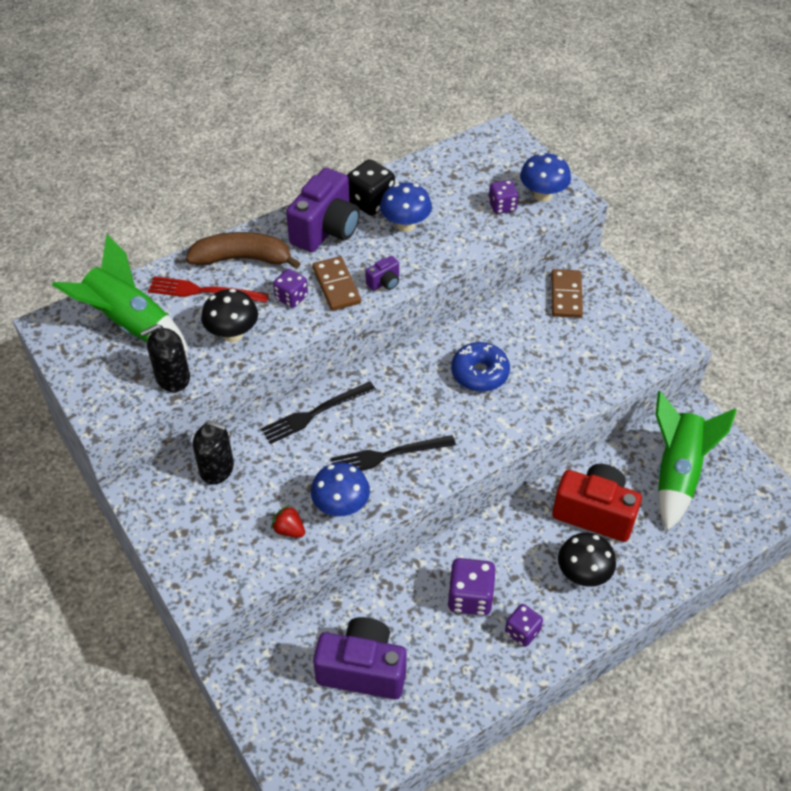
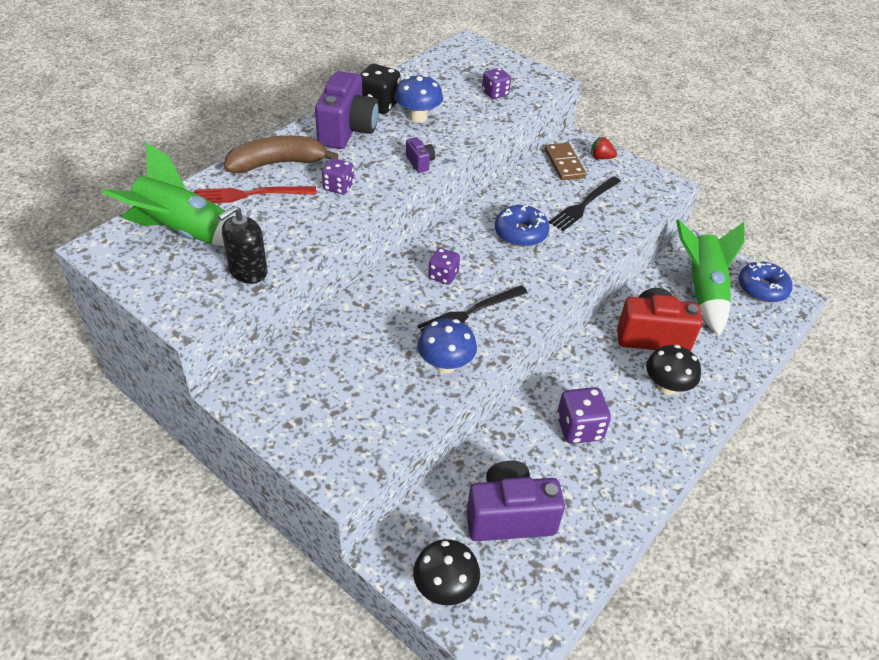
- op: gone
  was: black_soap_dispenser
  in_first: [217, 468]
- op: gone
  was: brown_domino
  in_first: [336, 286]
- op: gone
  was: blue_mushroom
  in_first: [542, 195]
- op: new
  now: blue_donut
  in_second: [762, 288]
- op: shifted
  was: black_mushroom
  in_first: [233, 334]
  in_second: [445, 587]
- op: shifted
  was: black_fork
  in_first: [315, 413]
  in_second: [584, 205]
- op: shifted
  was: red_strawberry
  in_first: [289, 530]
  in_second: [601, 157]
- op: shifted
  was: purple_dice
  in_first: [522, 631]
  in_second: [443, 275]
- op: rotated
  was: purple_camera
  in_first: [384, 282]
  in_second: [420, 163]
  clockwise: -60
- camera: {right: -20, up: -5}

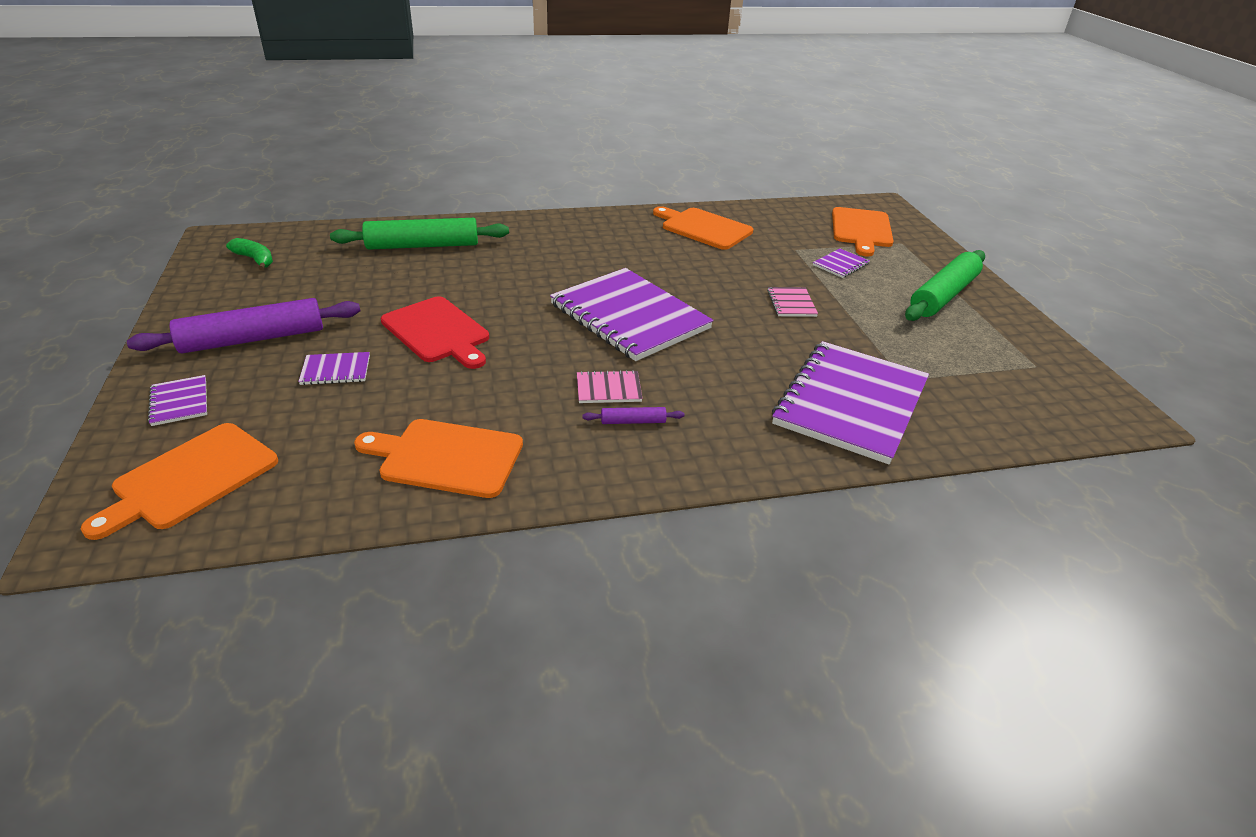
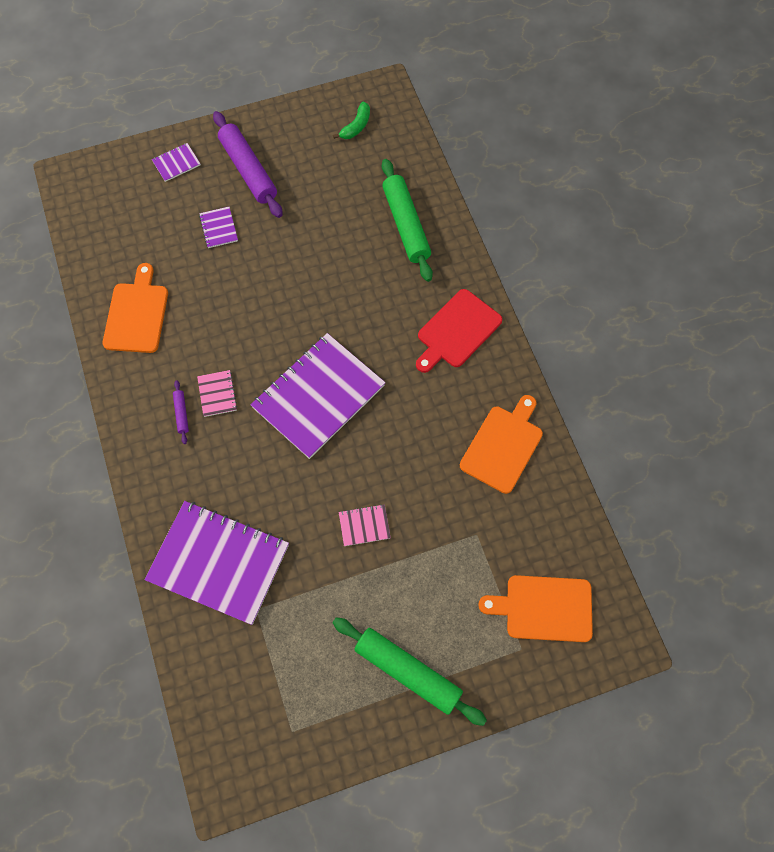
- op: gone
  was: orange_cutting_board
  in_first: [190, 478]
- op: gone
  was: purple_notebook
  in_first: [840, 264]
- op: shifted
  was: red_cutting_board
  in_first: [437, 332]
  in_second: [457, 331]
- camera: {right: 85, up: 30}

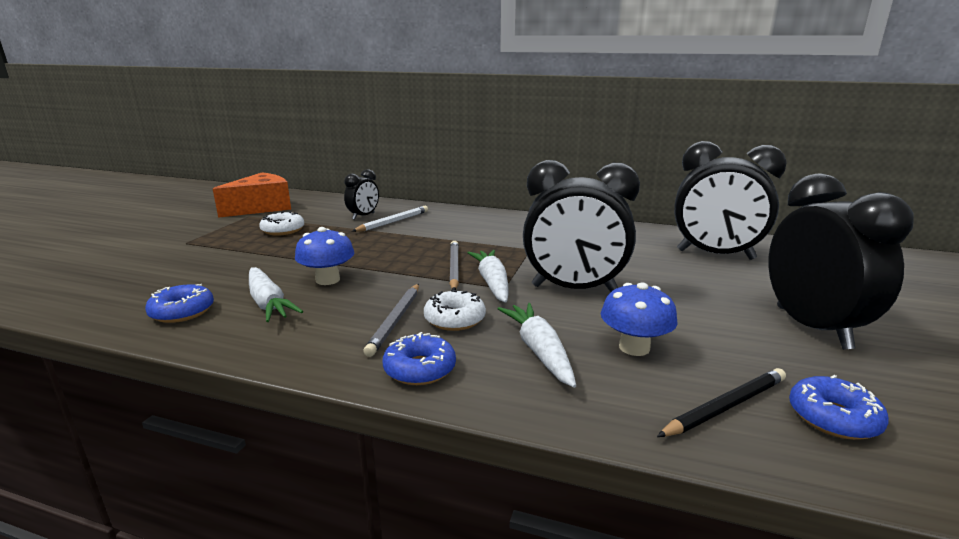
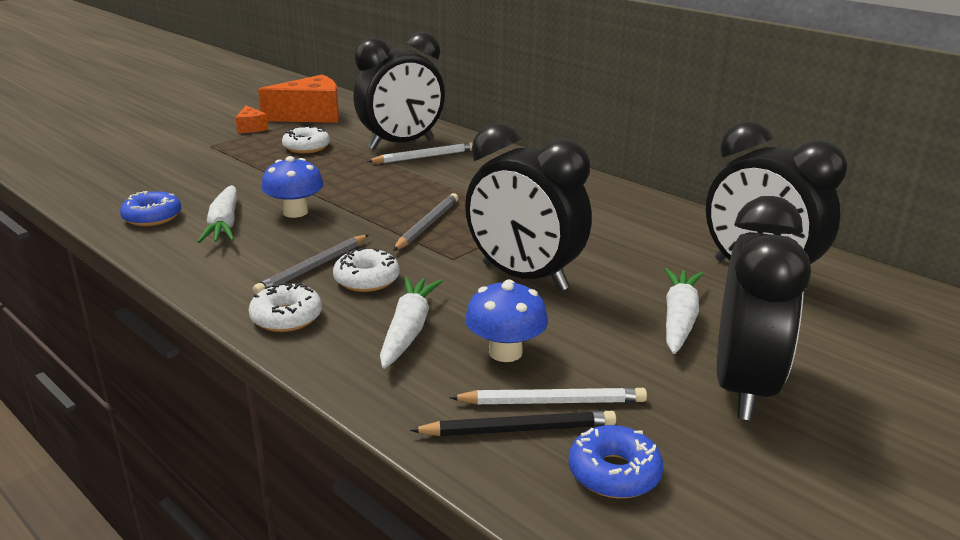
- op: new
  now: orange_cheese
  in_second: [251, 128]
- op: new
  now: white_pencil
  in_second: [552, 402]
- op: shifted
  was: white_carrot
  in_first: [492, 283]
  in_second: [679, 319]
- op: repainted
  was: blue_donut
  now: white_donut
  in_first: [420, 369]
  in_second: [286, 317]
- op: scaled
  was: black_clock
  in_first: [363, 216]
  in_second: [401, 144]
  ratio: 2.02
- camera: {right: 25, up: 5}

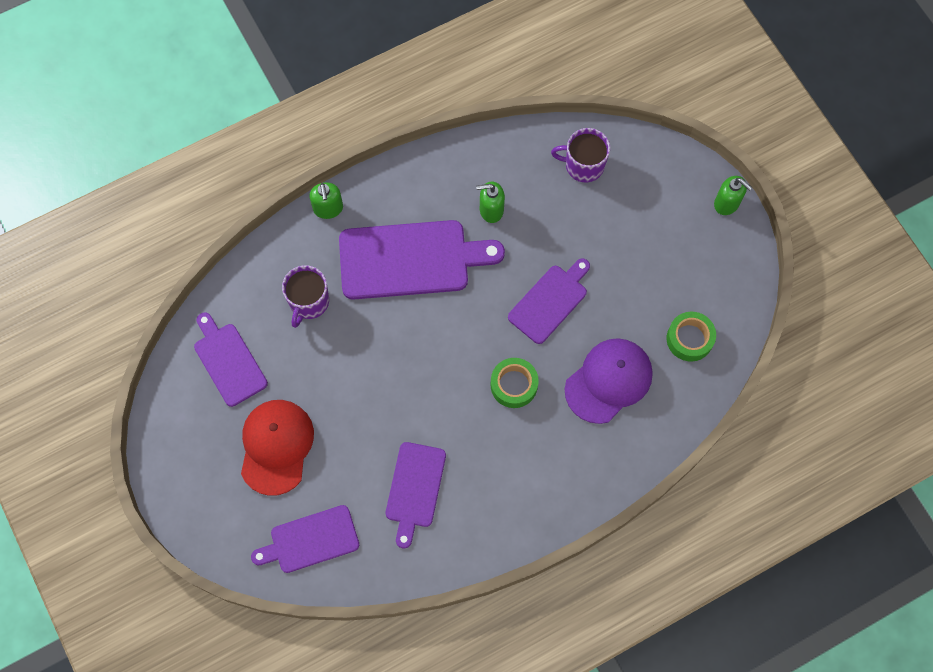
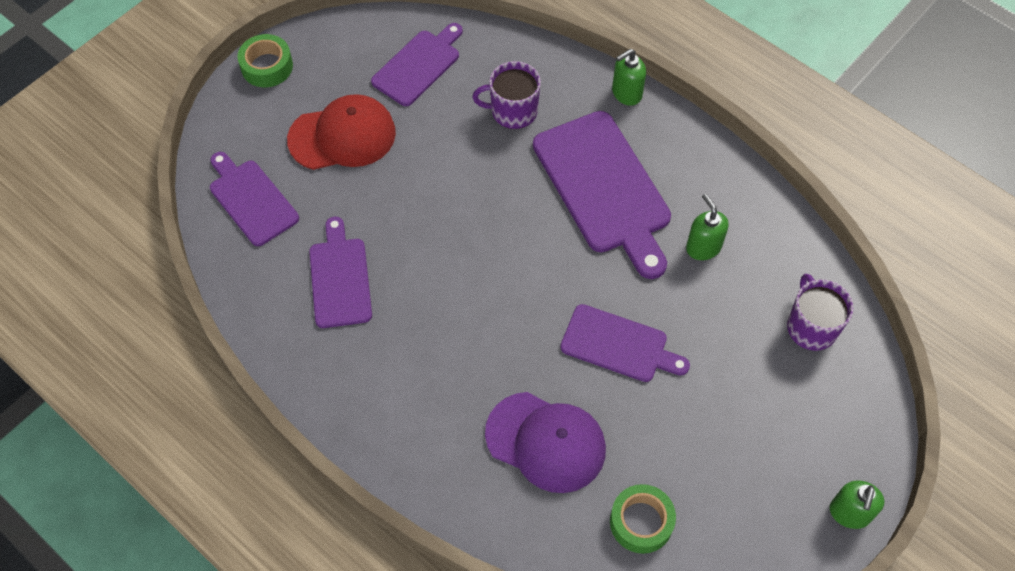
- op: shifted
  was: green_tape
  in_first: [514, 385]
  in_second: [267, 66]
- op: rotated
  was: purple_cutting_board
  in_first: [415, 489]
  in_second: [340, 278]
  clockwise: 90
- camera: {right: 70, up: -10}

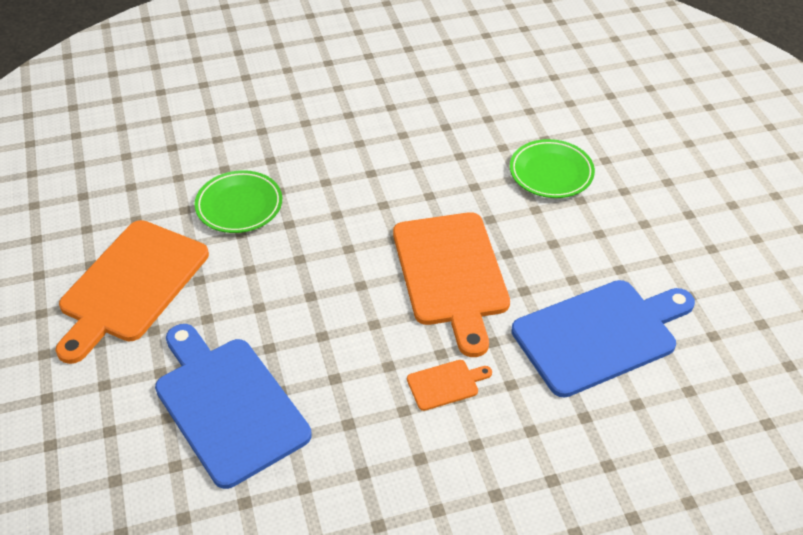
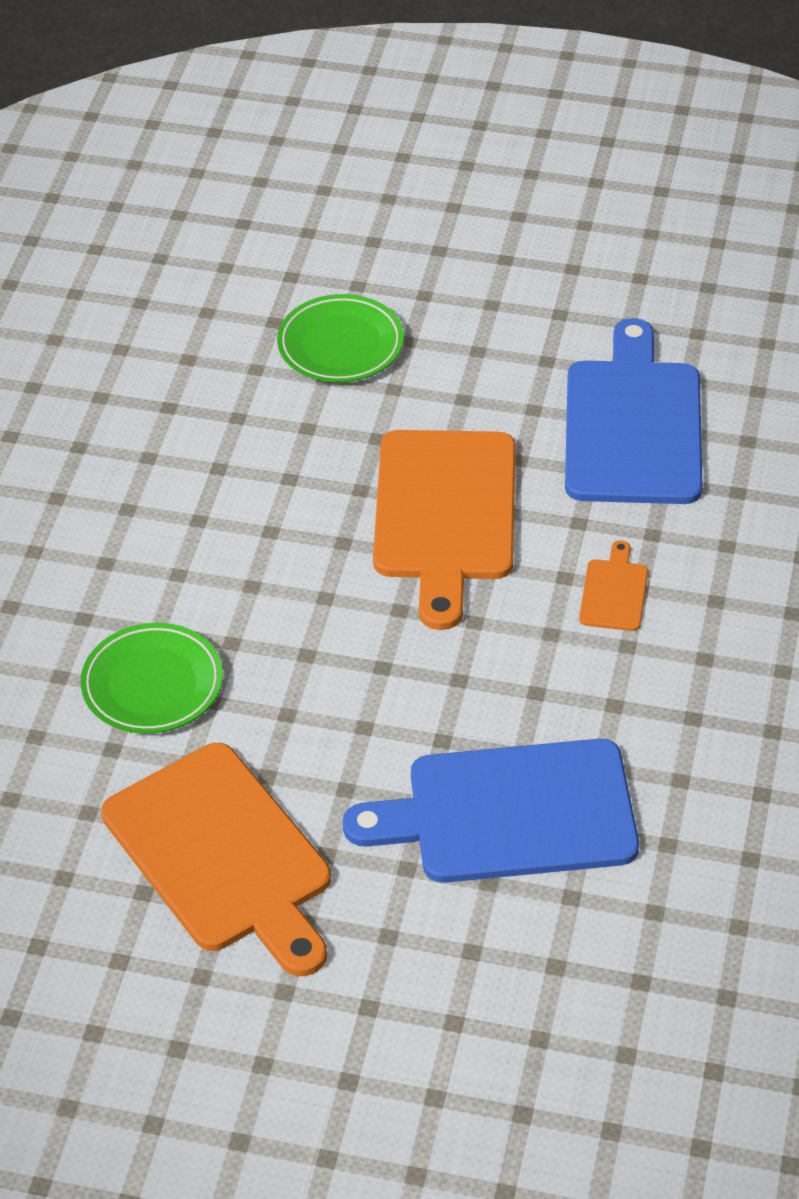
- op: rotated
  was: orange_cutting_board
  in_first: [451, 274]
  in_second: [445, 515]
  clockwise: 75
- camera: {right: -60, up: 0}

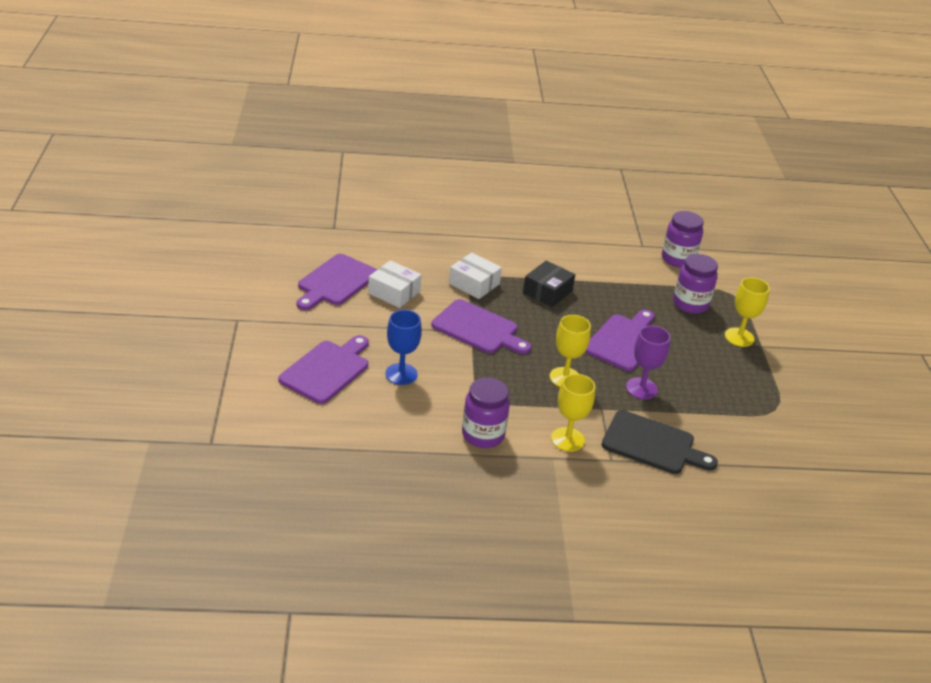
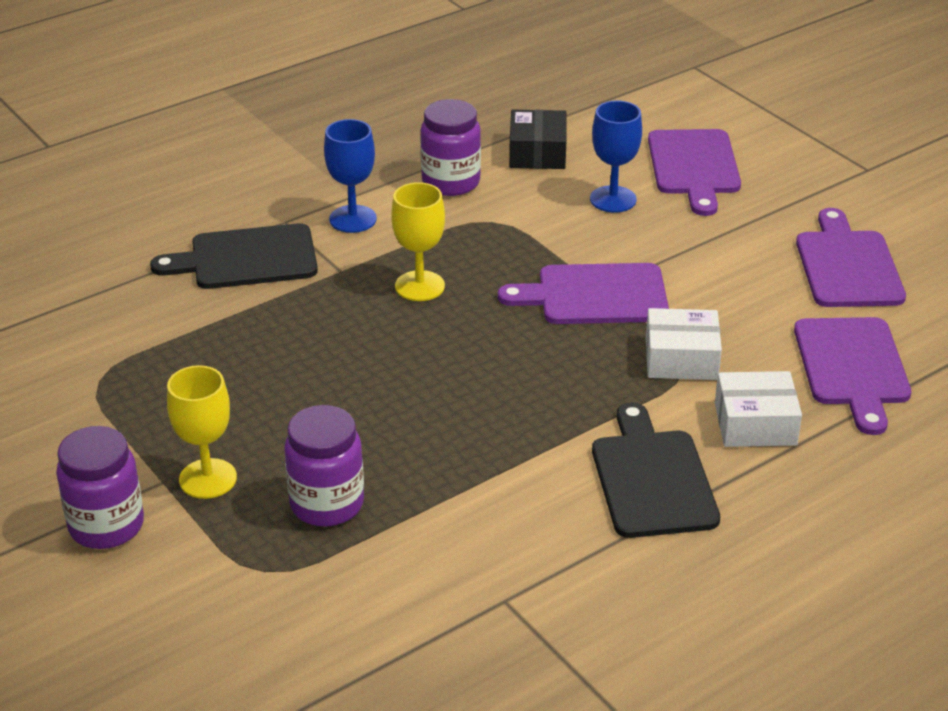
- op: gone
  was: purple_goblet
  in_first: [641, 388]
- op: new
  now: black_cutting_board
  in_second: [651, 478]
- op: shifted
  was: white_box
  in_first: [394, 292]
  in_second: [755, 424]
- op: shifted
  was: black_box
  in_first: [547, 292]
  in_second: [537, 153]
- op: shifted
  was: purple_cutting_board
  in_first: [624, 341]
  in_second: [852, 367]
- op: shifted
  was: purple_jar
  in_first: [678, 259]
  in_second: [106, 526]
- op: repainted
  was: yellow_goblet
  now: blue_goblet
  in_first: [567, 439]
  in_second: [353, 219]
- camera: {right: 150, up: 0}

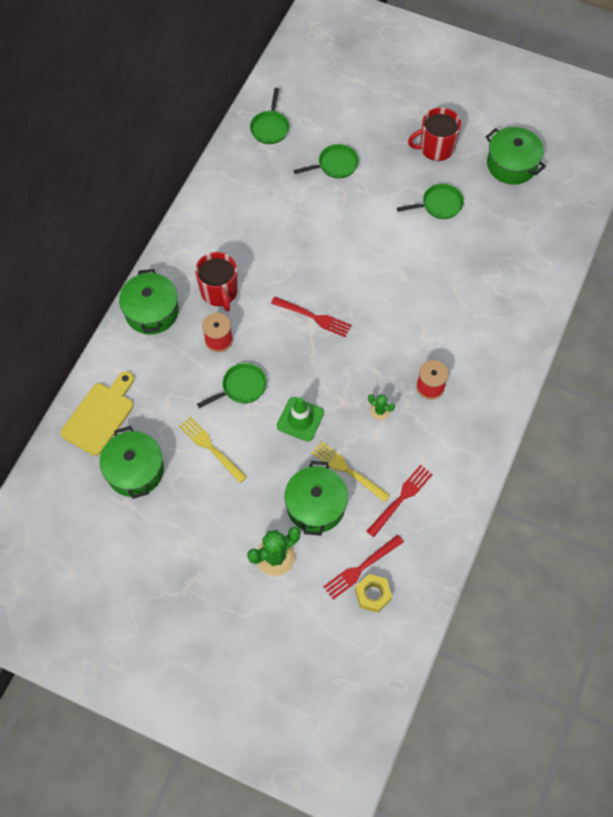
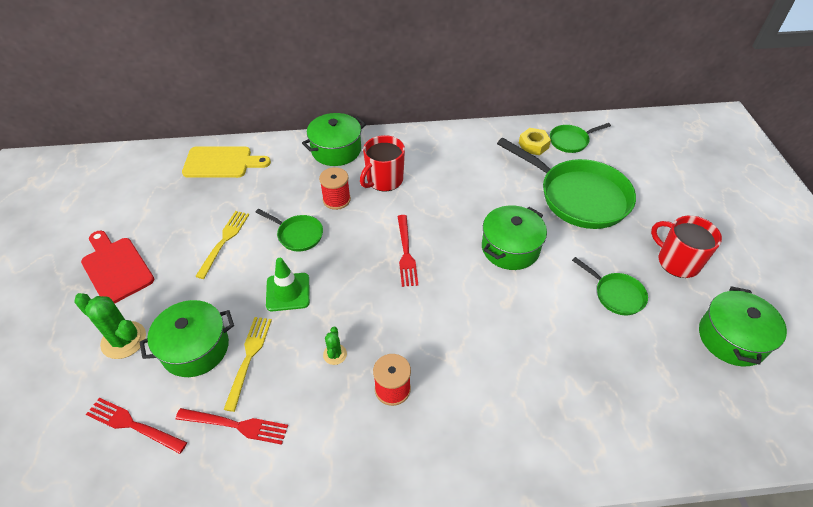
- op: new
  now: red_cutting_board
  in_second: [116, 268]
- op: shifted
  was: green_pot
  in_first: [135, 470]
  in_second: [510, 248]
- op: shifted
  was: yellow_nut
  in_first: [373, 595]
  in_second: [533, 145]
- op: scaled
  was: green_pan
  in_first: [335, 165]
  in_second: [578, 197]
  ratio: 2.09
- camera: {right: 60, up: -15}

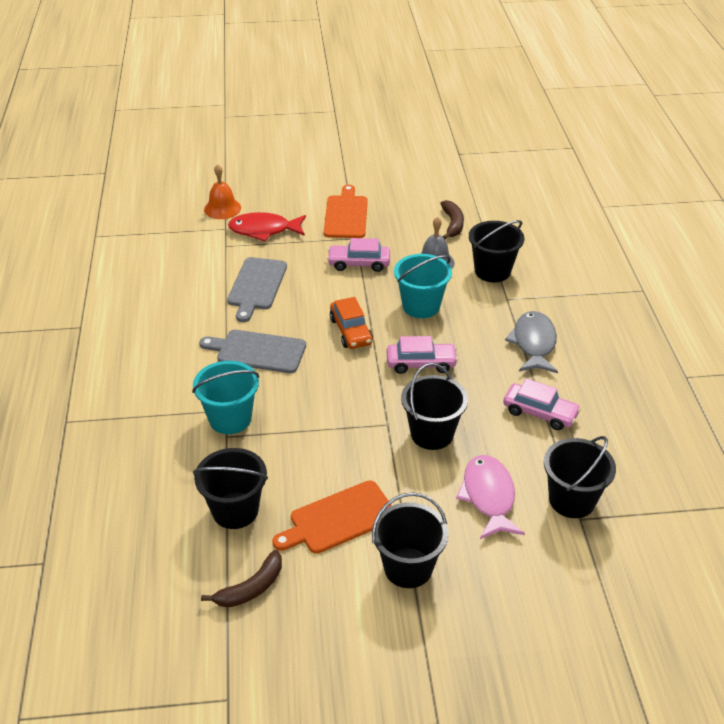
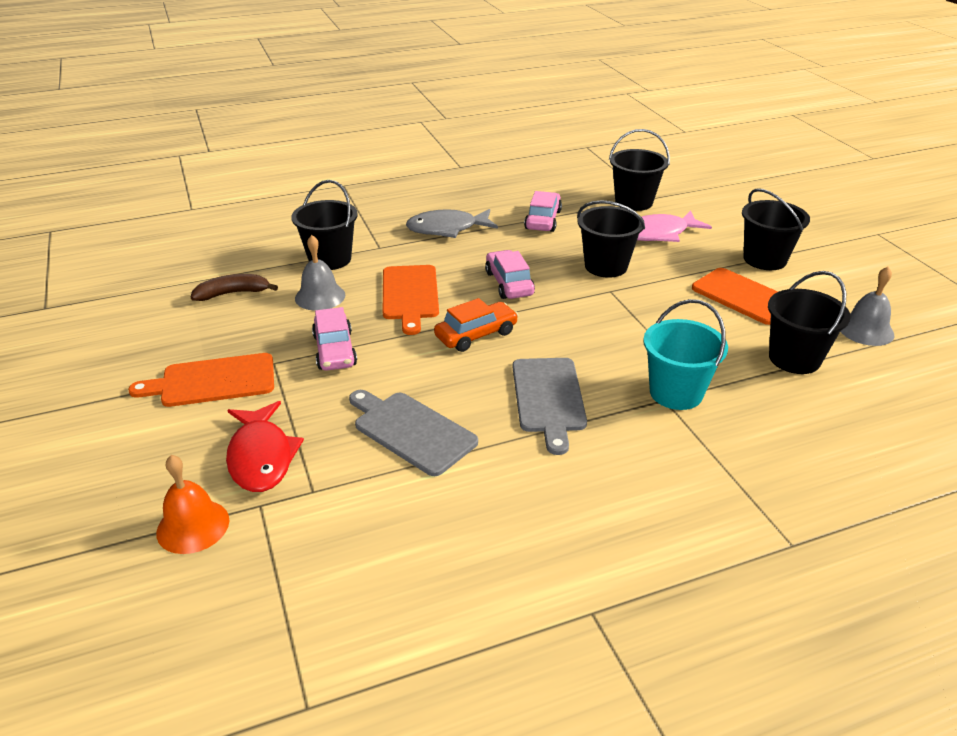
- op: swapped
  was: brown_banana
  now: grey_bell
  in_first: [251, 588]
  in_second: [865, 330]
- op: swapped
  was: turquoise_bucket
  now: orange_cutting_board
  in_first: [421, 306]
  in_second: [410, 295]
- op: rotated
  was: grey_cutting_board
  in_first: [256, 286]
  in_second: [411, 431]
  clockwise: -135
- camera: {right: -105, up: -5}

